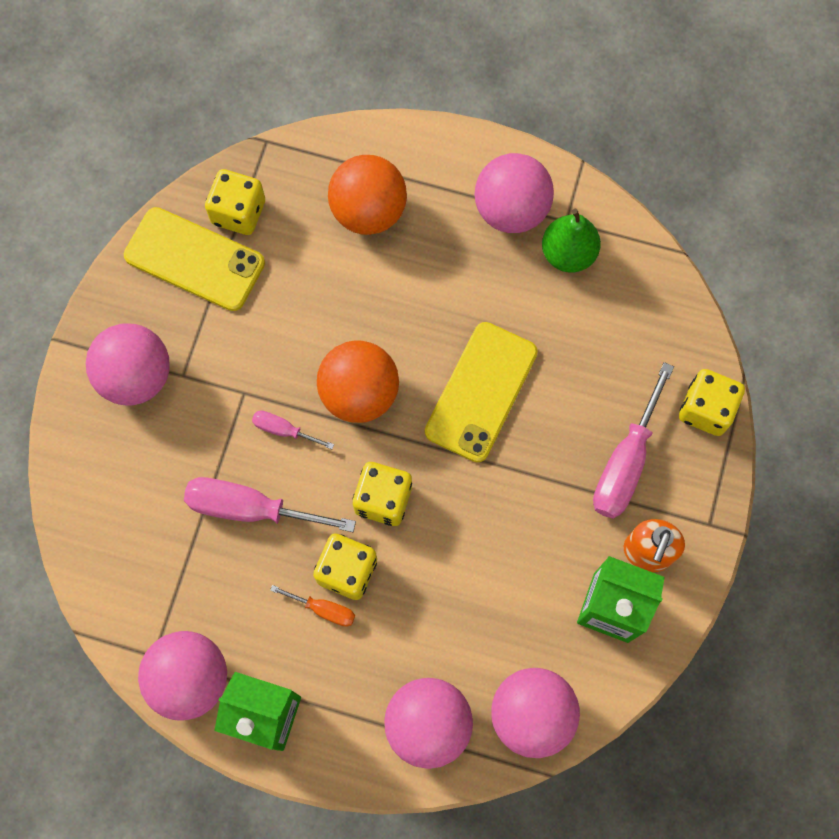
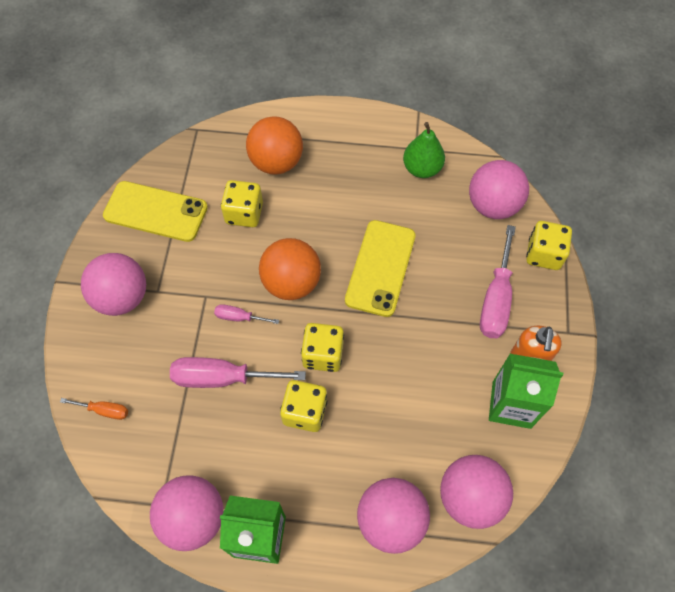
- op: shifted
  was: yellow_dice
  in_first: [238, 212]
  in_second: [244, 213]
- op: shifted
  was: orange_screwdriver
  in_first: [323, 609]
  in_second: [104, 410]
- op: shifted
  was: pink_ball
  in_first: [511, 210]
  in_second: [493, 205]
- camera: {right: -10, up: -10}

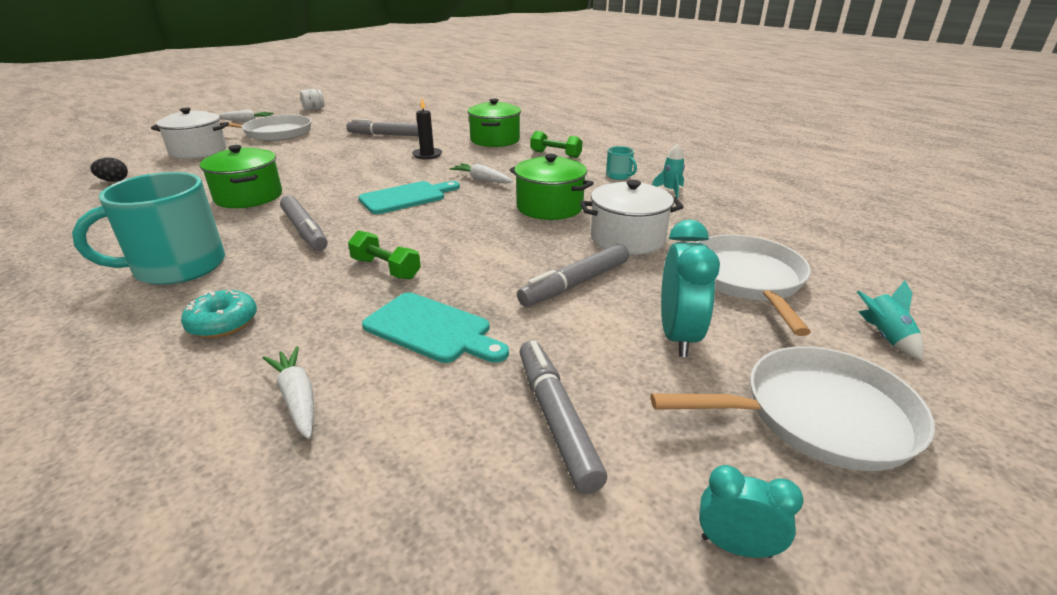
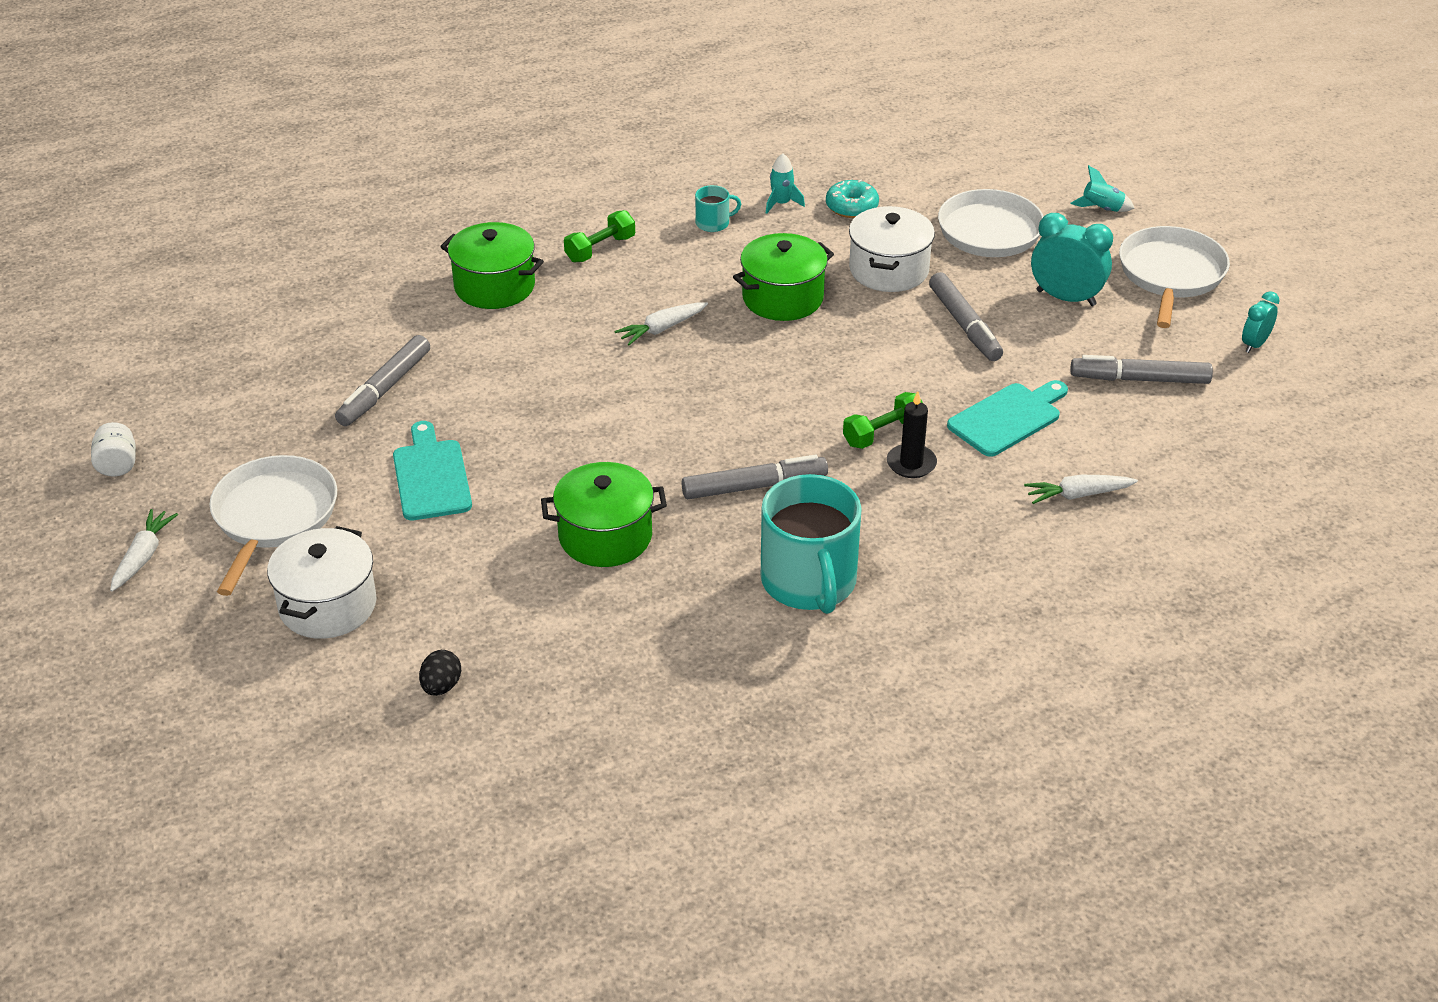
- op: shifted
  was: turquoise_donut
  in_first: [223, 323]
  in_second: [851, 207]
- op: shifted
  was: turquoise_cutting_board
  in_first: [406, 197]
  in_second: [431, 476]
- op: shifted
  was: black_candle
  in_first: [427, 155]
  in_second: [911, 463]
- camera: {right: -70, up: 10}

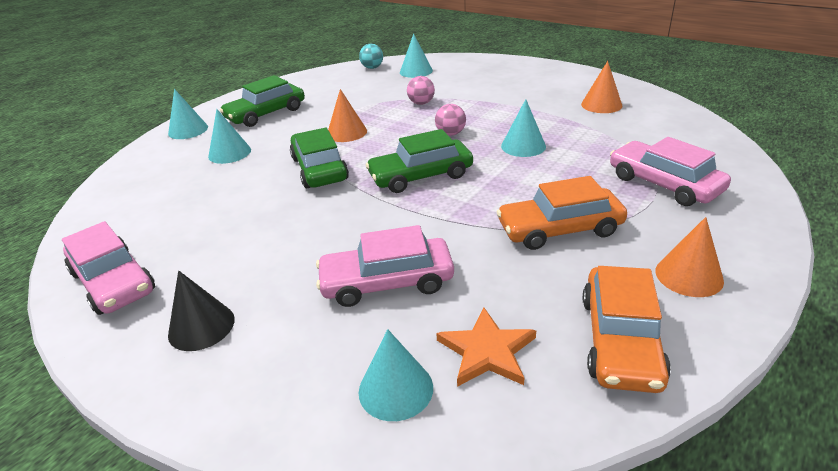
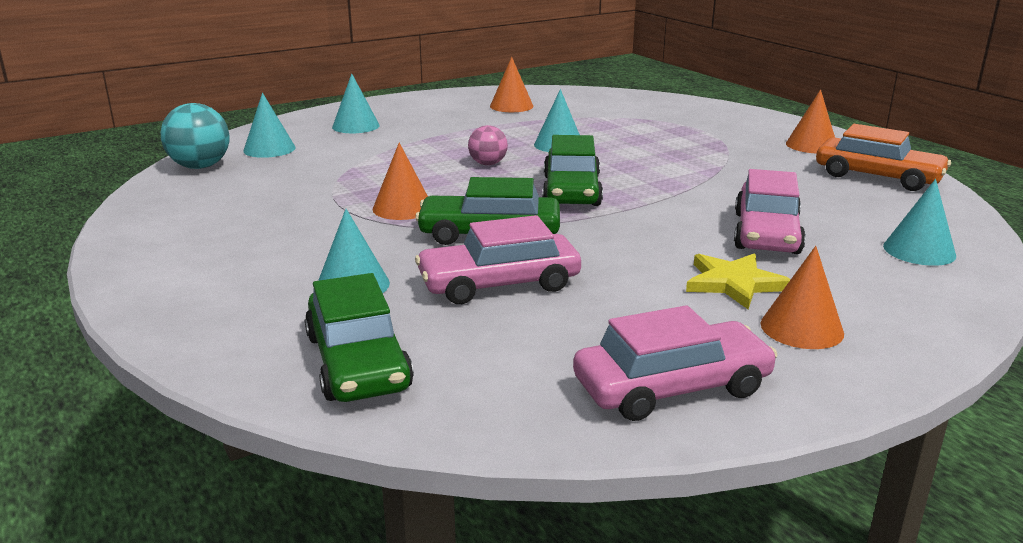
- op: gone
  was: pink_ball
  in_first: [421, 103]
- op: gone
  was: orange_star
  in_first: [487, 351]
- op: gone
  was: orange_car
  in_first: [559, 229]
- op: new
  now: yellow_star
  in_second: [734, 283]
- op: shifted
  was: turquoise_cone
  in_first: [188, 130]
  in_second: [356, 126]
- op: shifted
  was: green_car
  in_first: [266, 114]
  in_second: [358, 362]
- op: shifted
  was: pink_car
  in_first: [664, 184]
  in_second: [499, 283]
- op: repainted
  was: black_cone
  now: orange_cone
  in_first: [201, 326]
  in_second: [801, 328]
- op: scaled
  was: turquoise_ball
  in_first: [372, 68]
  in_second: [200, 167]
  ratio: 1.62
- camera: {right: -70, up: -10}

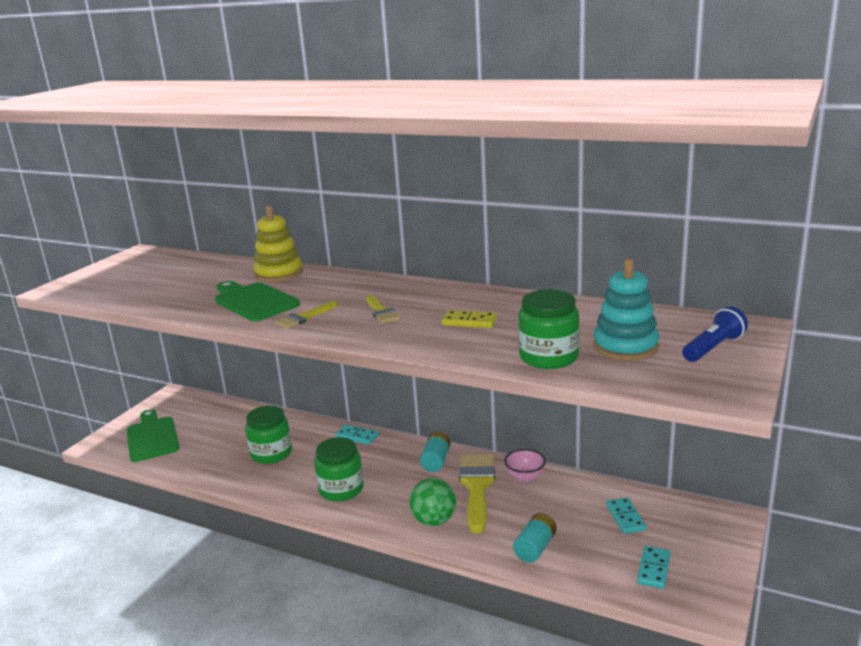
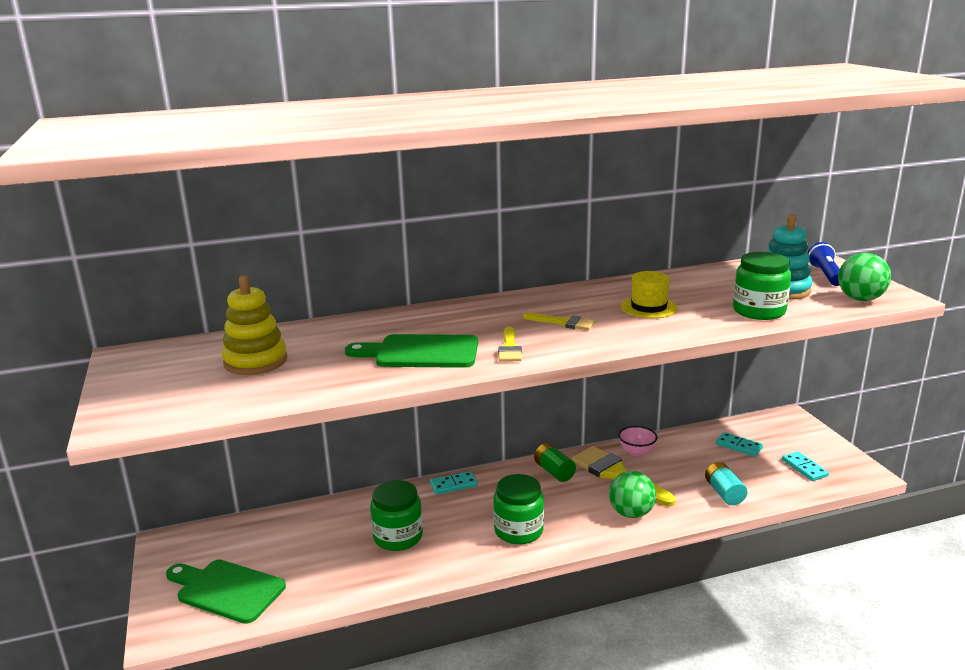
- op: new
  now: green_ball
  in_second: [860, 299]
- op: shifted
  was: yellow_stacking_toy
  in_first: [279, 274]
  in_second: [255, 361]
- op: swapped
  was: yellow_domino
  now: yellow_hat
  in_first: [469, 322]
  in_second: [648, 307]
- op: repainted
  was: turquoise_battery
  now: green_battery
  in_first: [436, 461]
  in_second: [554, 472]
- camera: {right: -45, up: 0}

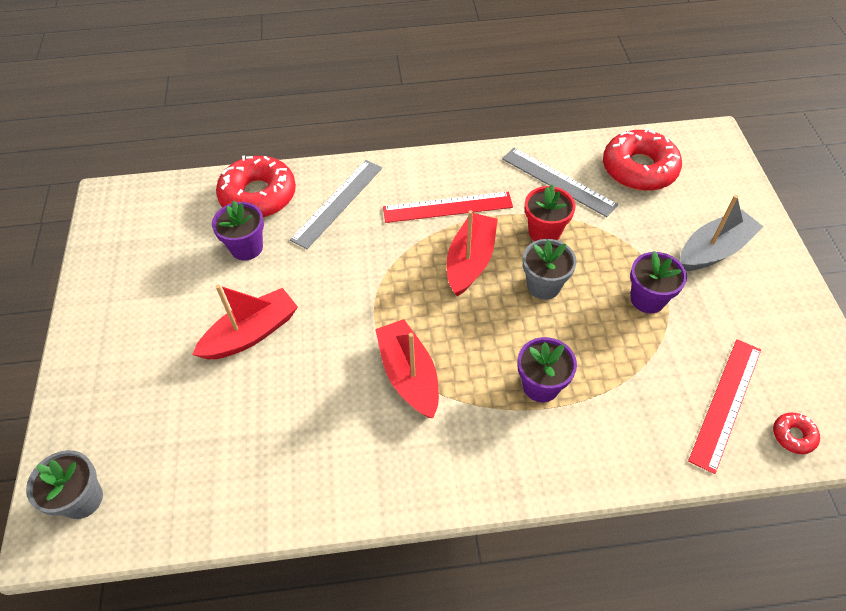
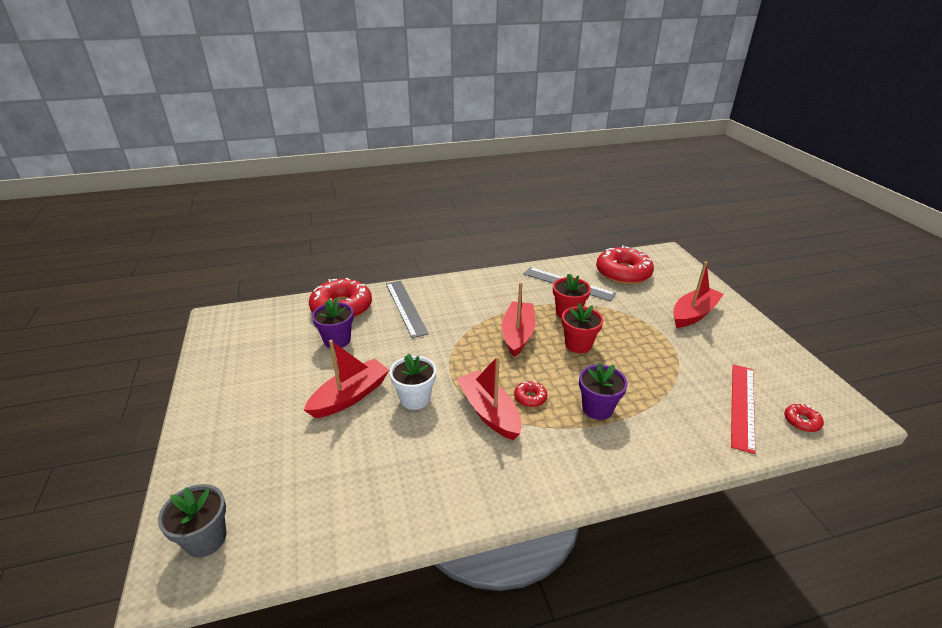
- op: gone
  was: red_ruler
  in_first: [447, 207]
- op: gone
  was: purple_flower_pot
  in_first: [647, 299]
- op: new
  now: white_flower_pot
  in_second: [415, 399]
- op: new
  now: red_donut
  in_second: [530, 398]
- op: repainted
  was: grey_flower_pot
  now: red_flower_pot
  in_first: [543, 285]
  in_second: [578, 345]
- op: repainted
  was: grey_boat
  now: red_boat
  in_first: [714, 250]
  in_second: [693, 314]
- op: rotated
  was: grey_ruler
  in_first: [337, 203]
  in_second: [405, 307]
  clockwise: -45
- camera: {right: -10, up: -20}

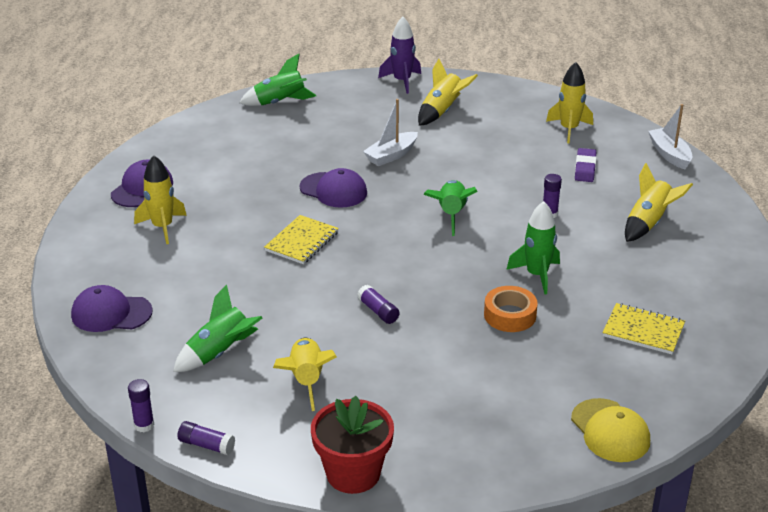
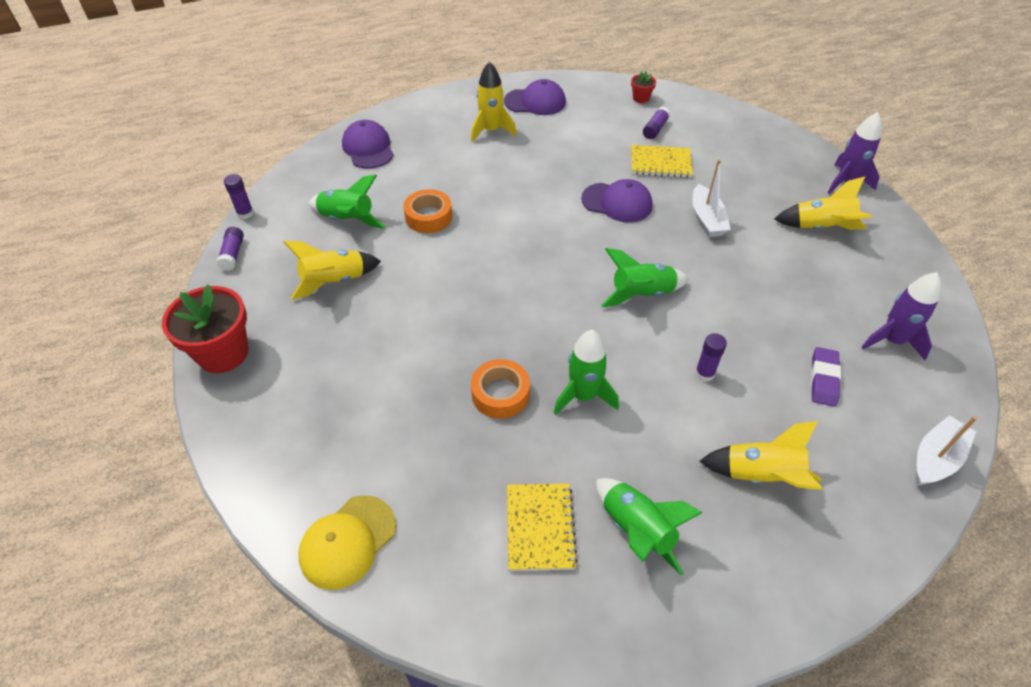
- op: new
  now: orange_tape
  in_second: [428, 217]
- op: new
  now: red_flower_pot
  in_second: [641, 98]
- op: shifted
  was: green_rocket
  in_first: [280, 102]
  in_second: [636, 531]
- op: shifted
  was: yellow_notebook
  in_first: [302, 241]
  in_second: [660, 163]
- op: shifted
  was: purple_glue_stick
  in_first: [378, 311]
  in_second: [655, 129]
- op: repainted
  was: yellow_rocket
  now: purple_rocket
  in_first: [569, 129]
  in_second: [891, 341]
- op: rotated
  was: purple_cap
  in_first: [333, 190]
  in_second: [617, 202]
  clockwise: -75
- op: rotated
  was: white_boat
  in_first: [391, 155]
  in_second: [707, 219]
  clockwise: -120
- op: rotated
  was: purple_eraser
  in_first: [585, 168]
  in_second: [823, 379]
  clockwise: -60
- camera: {right: 65, up: 15}

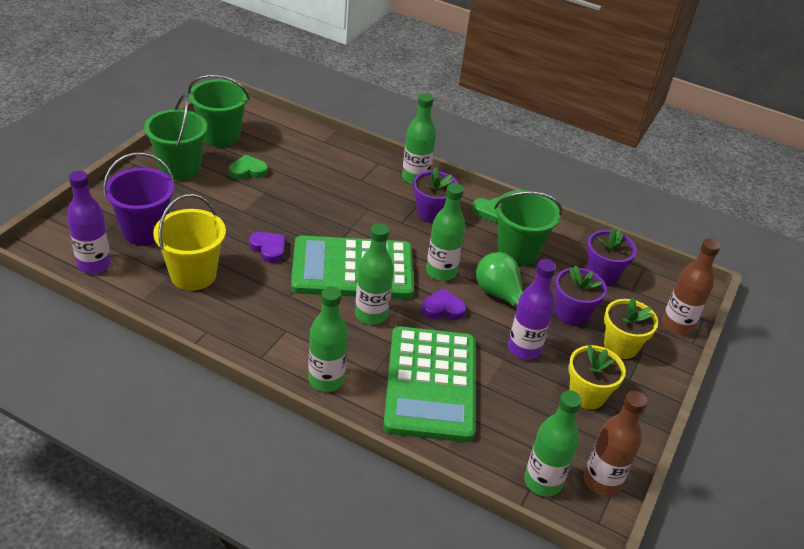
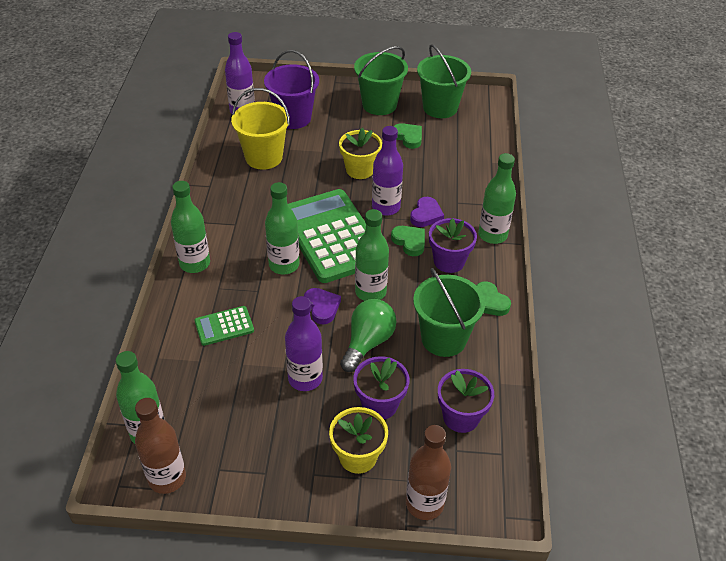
- op: new
  now: purple_bottle
  in_second: [386, 207]
- op: new
  now: green_heart
  in_second: [409, 242]
- op: shifted
  was: purple_heart
  in_first: [268, 249]
  in_second: [426, 215]
- op: shifted
  was: yellow_flower_pot
  in_first: [587, 395]
  in_second: [360, 170]
- op: scaled
  was: green_calculator
  in_first: [430, 384]
  in_second: [224, 326]
  ratio: 0.44
- camera: {right: 70, up: 5}

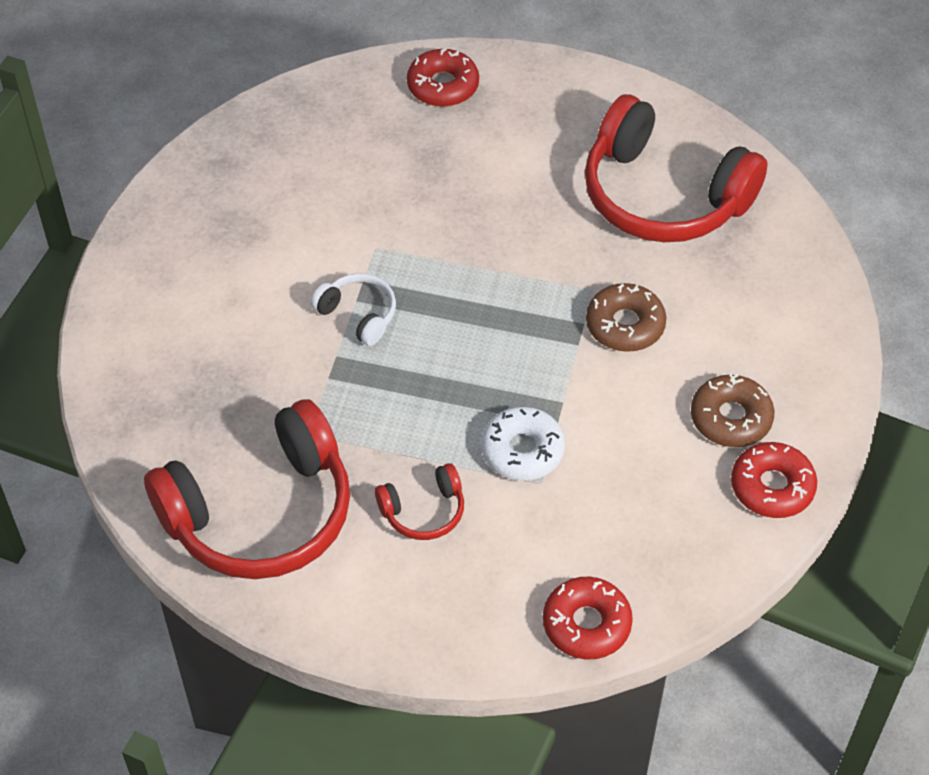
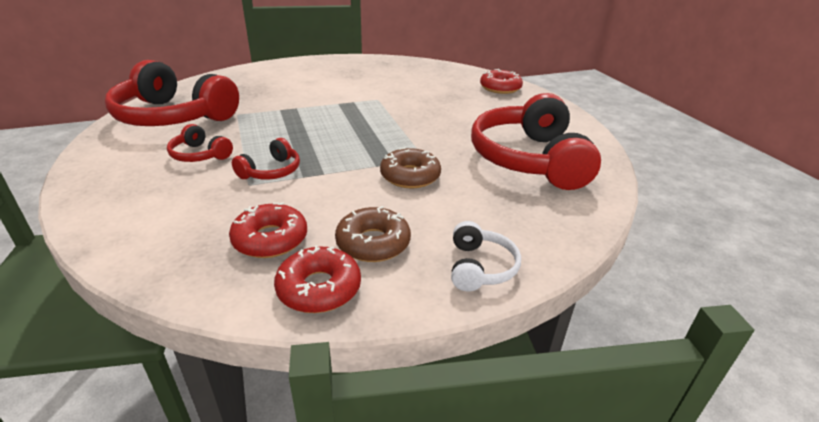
- op: shifted
  was: white_headphones
  in_first: [358, 315]
  in_second: [480, 267]
- op: shifted
  was: red_donut
  in_first: [586, 624]
  in_second: [270, 239]
- op: swapped
  was: white_donut
  now: red_headphones
  in_first: [522, 451]
  in_second: [271, 171]
- camera: {right: 55, up: -20}

